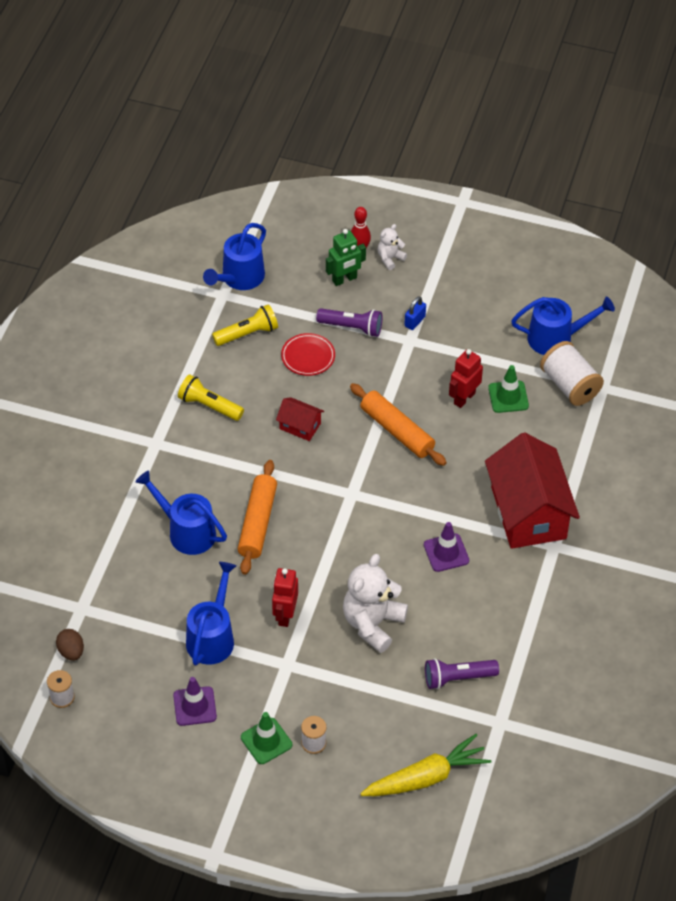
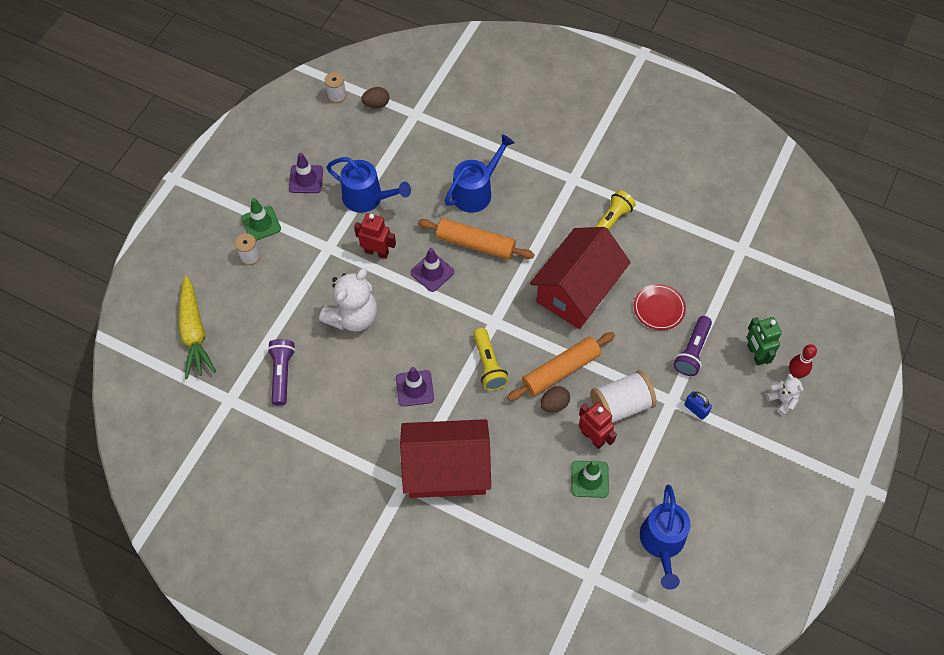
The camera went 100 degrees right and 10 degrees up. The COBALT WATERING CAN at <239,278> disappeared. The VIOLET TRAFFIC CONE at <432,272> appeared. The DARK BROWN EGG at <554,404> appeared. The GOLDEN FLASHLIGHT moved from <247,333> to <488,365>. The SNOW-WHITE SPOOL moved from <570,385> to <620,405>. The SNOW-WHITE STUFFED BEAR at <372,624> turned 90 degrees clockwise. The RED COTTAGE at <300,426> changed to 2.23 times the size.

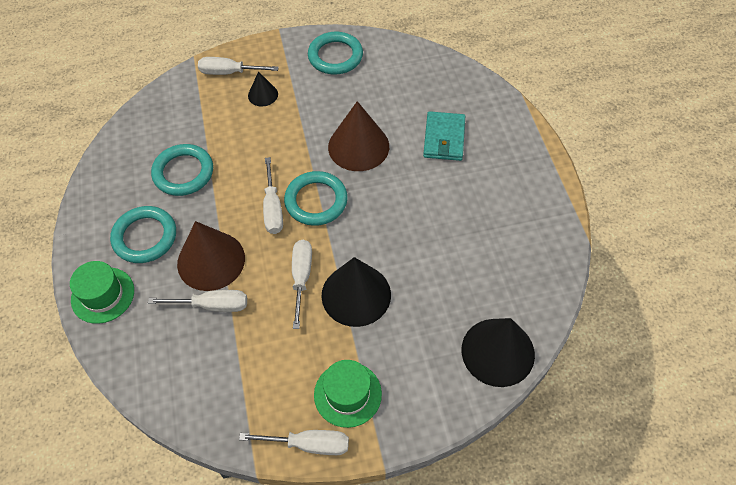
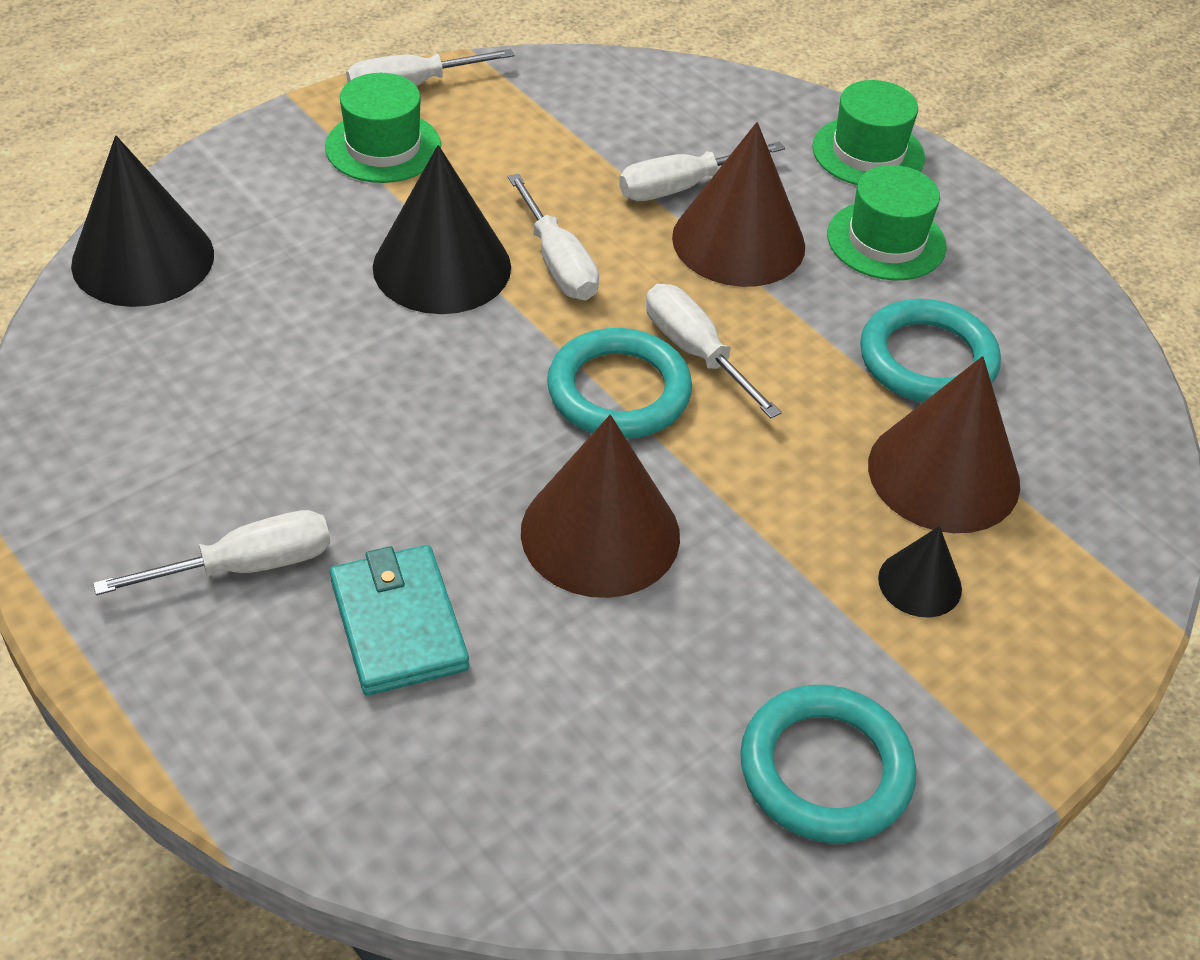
The camera went 150 degrees right and 10 degrees down. The DARK BROWN CONE at <943,474> appeared. The SNOW-WHITE HAND SCREWDRIVER moved from <229,72> to <245,566>. The AQUA HOOP at <145,237> was replaced by the EMERALD TOP HAT at <886,241>.

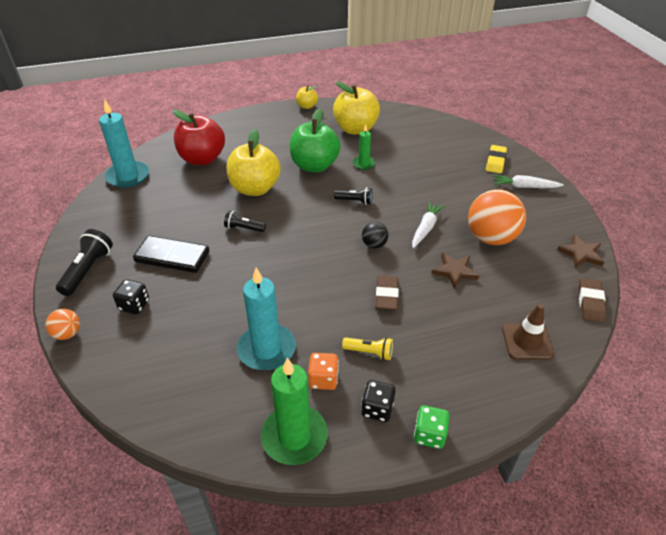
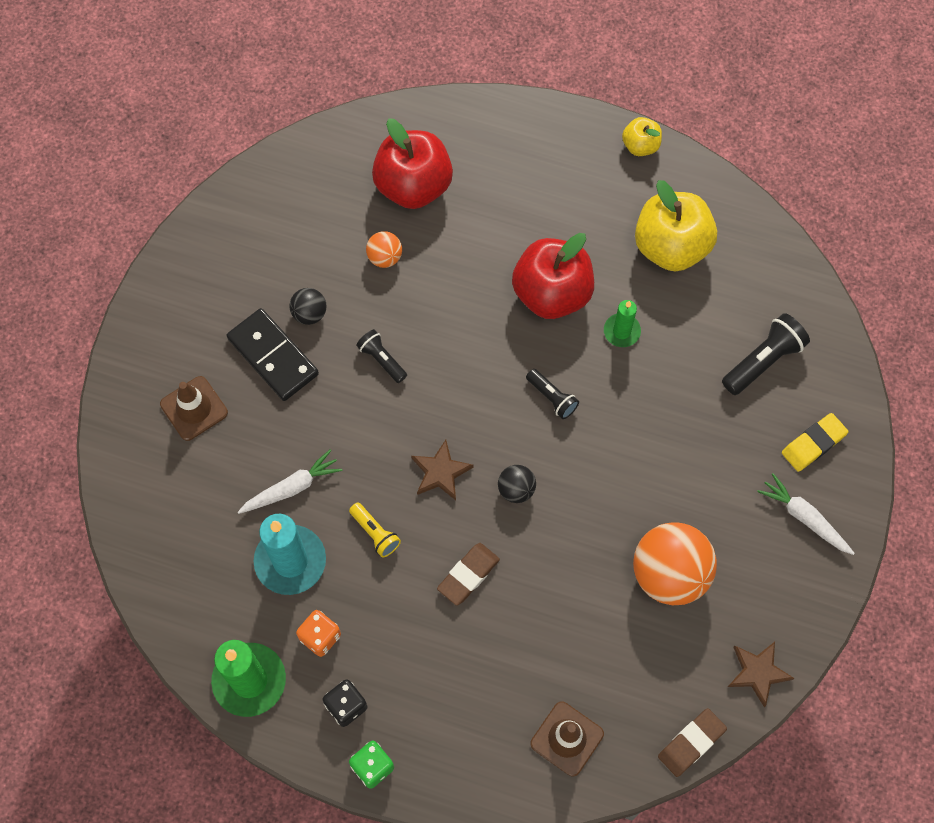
The camera went 35 degrees right and 25 degrees up. The AQUA WAX CANDLE at <128,176> disappeared. The GOLDEN TOY APPLE at <255,188> disappeared. The BLACK SPHERE at <309,313> appeared. The BRIGHT ORANGE SPHERE moved from <67,334> to <385,257>. The BLACK FLASHLIGHT moved from <88,270> to <763,361>. The GOLDEN FLASHLIGHT moved from <369,352> to <375,533>. The SNOW-WHITE ROOT VEGETABLE moved from <425,228> to <292,488>. The DARK BROWN STAR SHAPE moved from <454,271> to <440,472>. The BLACK DIE at <134,305> was replaced by the DARK BROWN TRAFFIC CONE at <194,408>. The EMERALD TOY APPLE at <314,166> became the RED TOY APPLE at <552,293>.

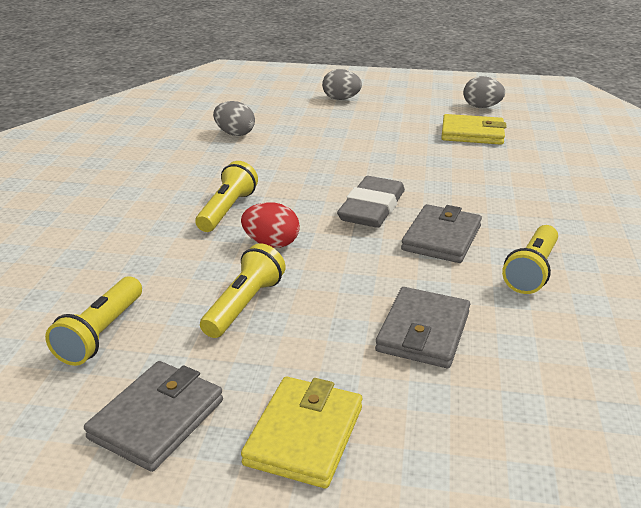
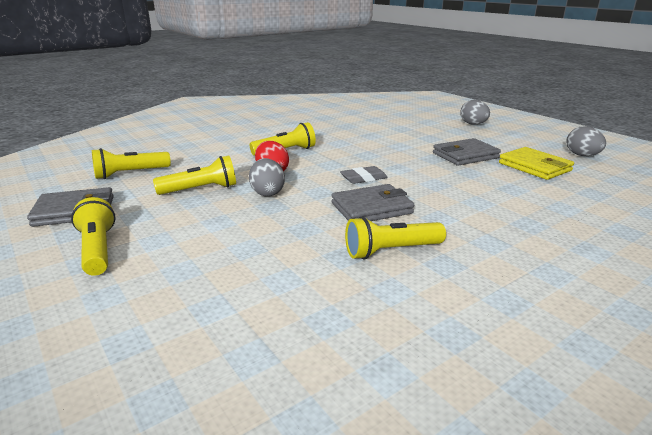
The camera went 45 degrees right and 5 degrees down. The GRAY EGG moved from <235,134> to <267,193>. The GRAY BILLFOLD moved from <423,332> to <465,155>. The GOLDEN BILLFOLD at <304,435> was replaced by the GOLDEN FLASHLIGHT at <98,249>. The GRAY ERASER at <372,208> changed to 0.58 times the size.

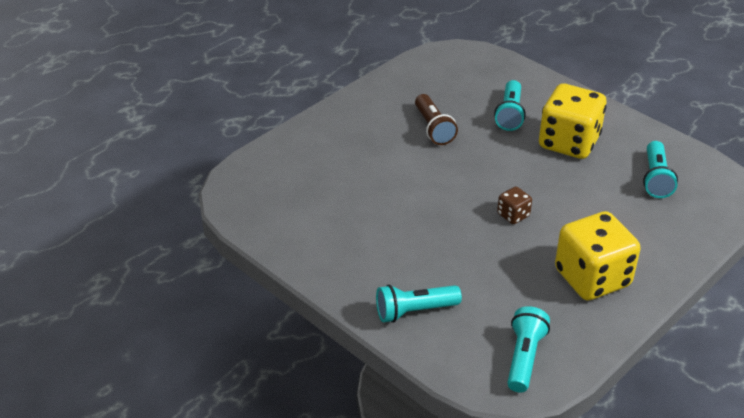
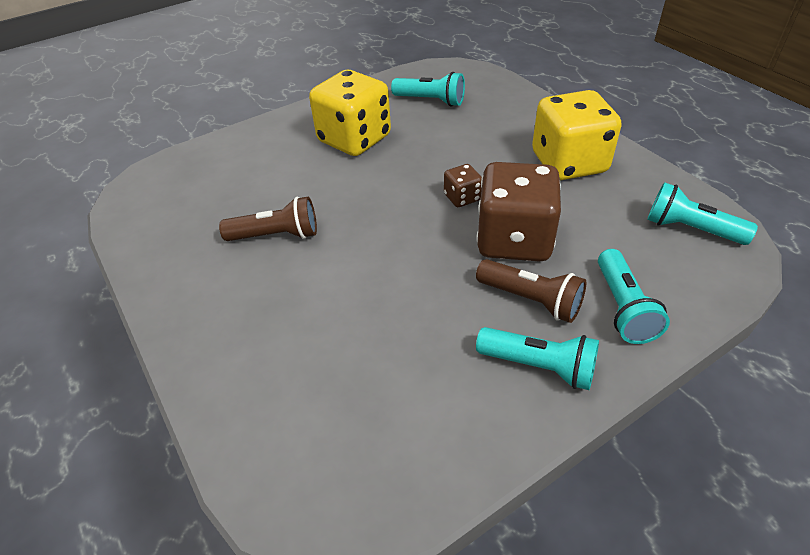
The camera went 75 degrees left and 5 degrees up. The DARK BROWN DIE at <514,240> appeared. The DARK BROWN FLASHLIGHT at <531,300> appeared. The AQUA FLASHLIGHT moved from <510,114> to <539,366>.

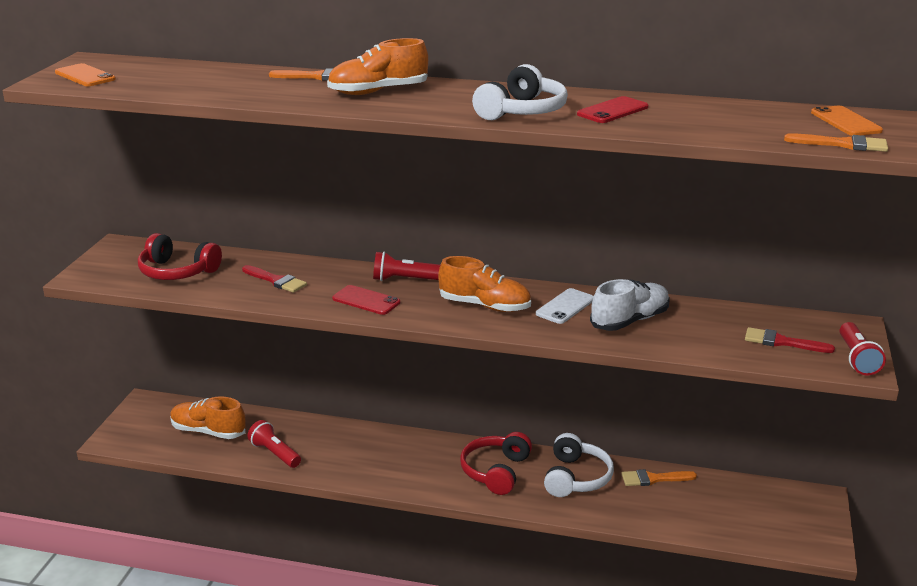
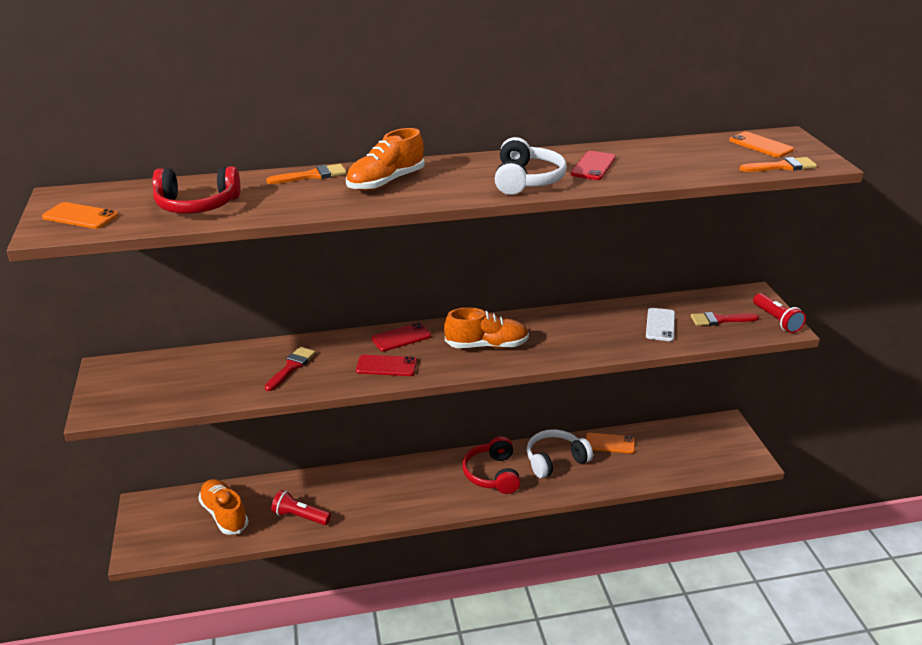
The camera went 25 degrees left and 5 degrees up. The SNOW-WHITE SHOE at <630,321> disappeared. The RED OVER-EAR HEADPHONES moved from <177,272> to <197,205>. The SNOW-WHITE SMARTPHONE moved from <565,306> to <660,325>. The RED FLASHLIGHT at <404,279> was replaced by the RED SMARTPHONE at <401,337>. The BRIGHT ORANGE BRUSH at <653,479> was replaced by the BRIGHT ORANGE SMARTPHONE at <610,443>. The BRIGHT ORANGE SHOE at <208,431> turned 60 degrees clockwise. The RED BRUSH at <276,281> turned 75 degrees counterclockwise. The SNOW-WHITE OVER-EAR HEADPHONES at <576,478> turned 105 degrees counterclockwise.

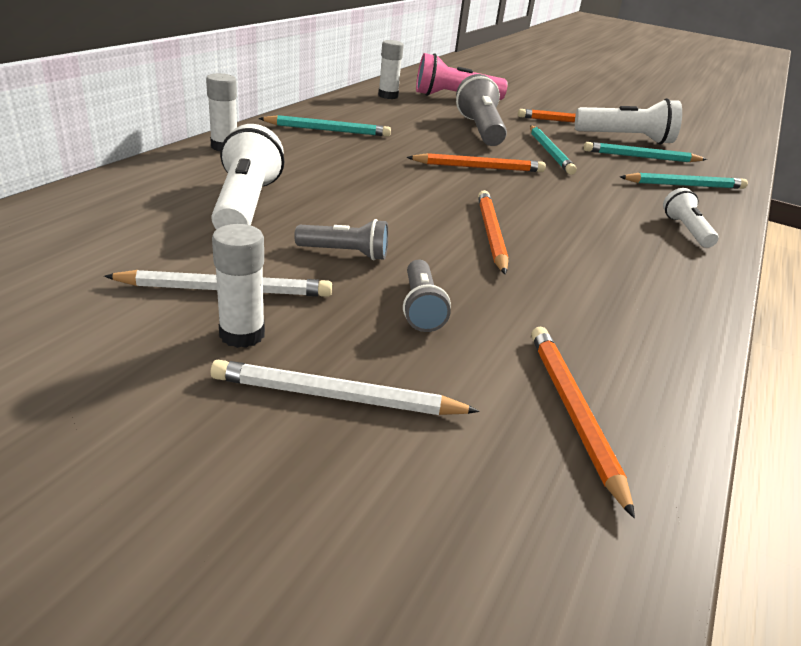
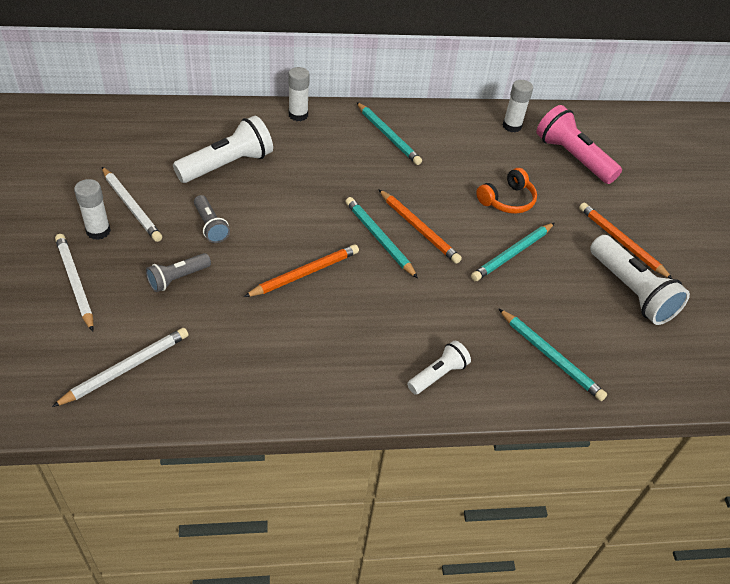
The camera went 55 degrees right and 15 degrees up. The AQUA WOODEN PENCIL moved from <641,157> to <379,238>. The GRAY FLASHLIGHT at <480,130> was replaced by the BRIGHT ORANGE OVER-EAR HEADPHONES at <507,200>. The BRIGHT ORANGE WOODEN PENCIL at <572,412> became the SNOW-WHITE WOODEN PENCIL at <126,368>.

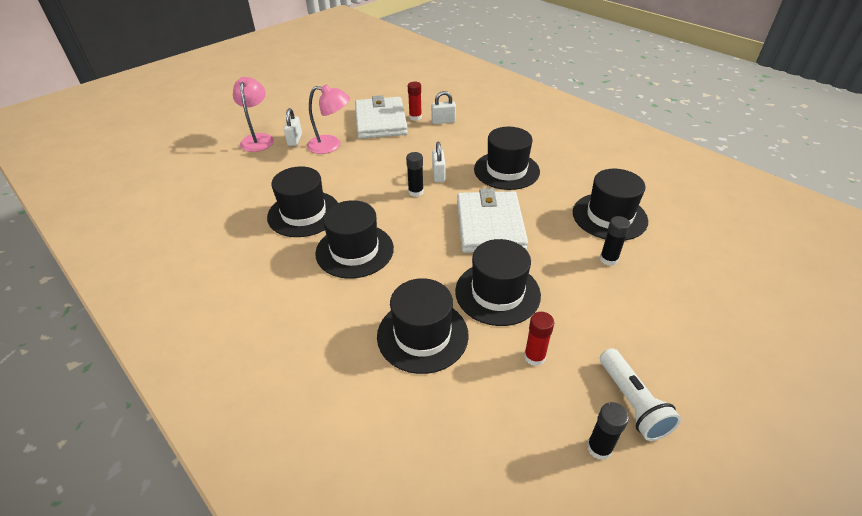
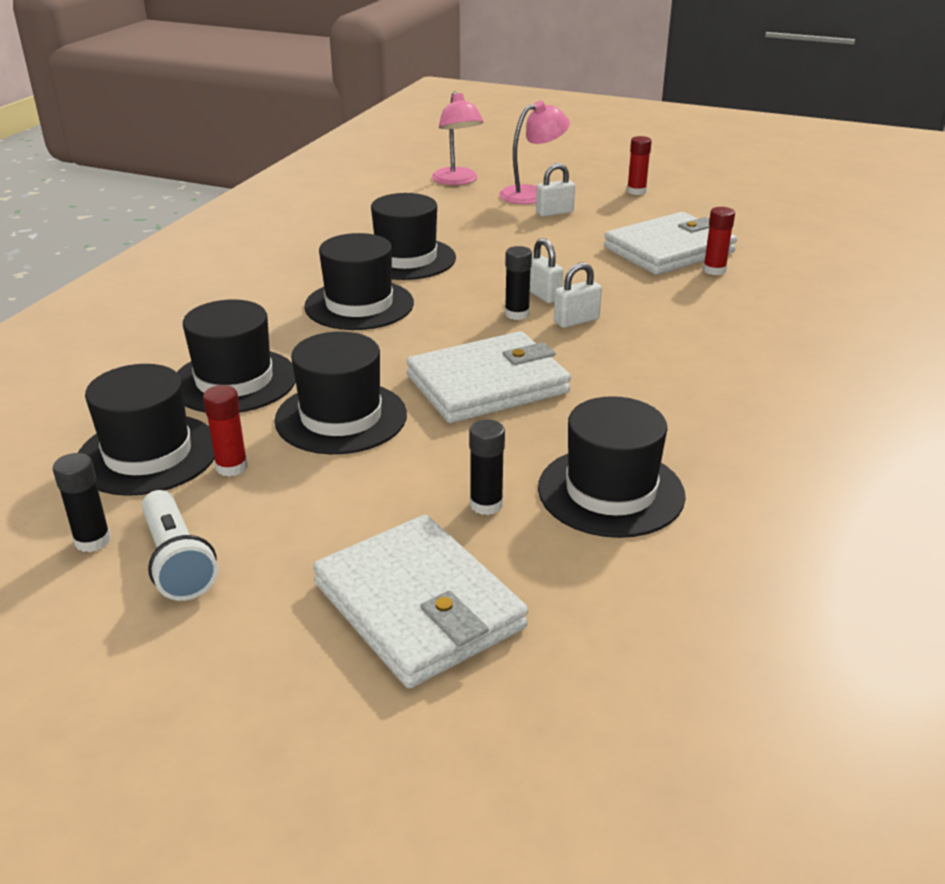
The camera went 65 degrees right and 10 degrees down. The SNOW-WHITE BILLFOLD at <418,606> appeared. The RED STICK OF GLUE at <636,191> appeared. The PINK DESK LAMP moved from <331,145> to <457,181>. The SNOW-WHITE PADLOCK moved from <443,121> to <542,295>. The BLACK TOP HAT moved from <506,170> to <148,454>. The SNOW-WHITE FLASHLIGHT at <632,403> turned 75 degrees counterclockwise.

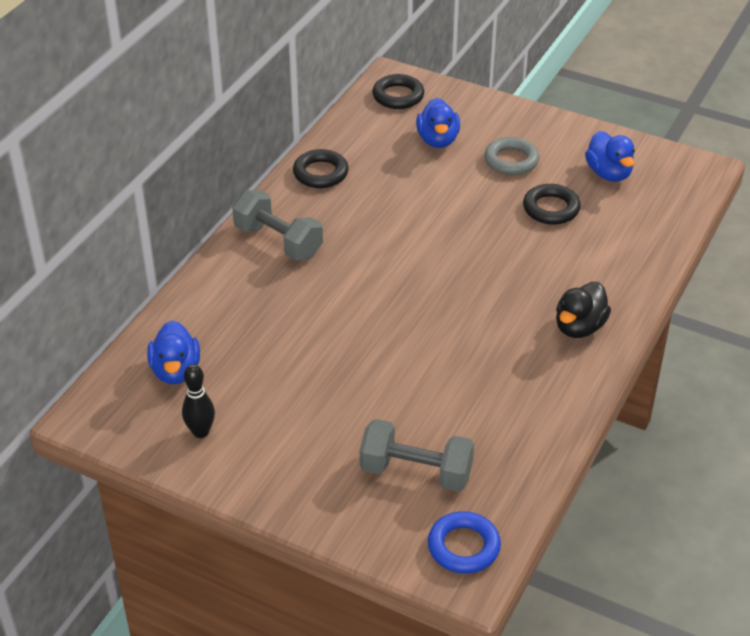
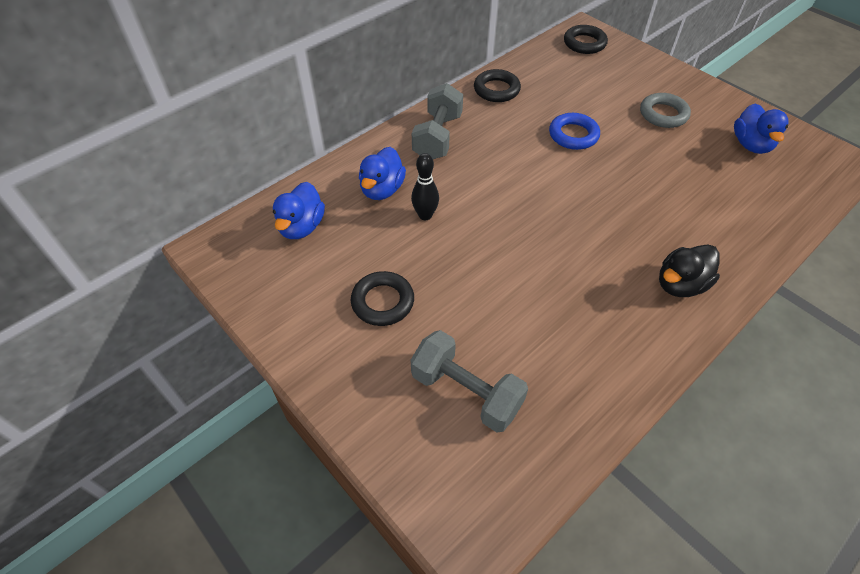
The camera went 20 degrees right and 10 degrees up. The BLACK TENPIN moved from <200,432> to <425,215>. The COBALT RUBBER DUCK moved from <438,140> to <382,189>. The COBALT HOOP moved from <463,547> to <573,135>. The BLACK HOOP moved from <551,208> to <383,302>. The GRAY FREE WEIGHT at <278,242> turned 45 degrees clockwise.

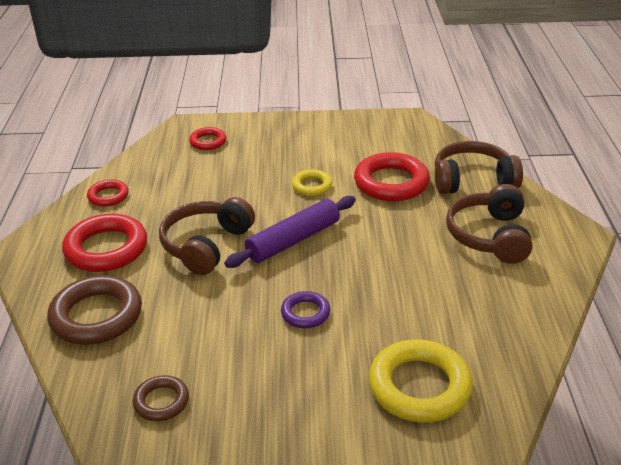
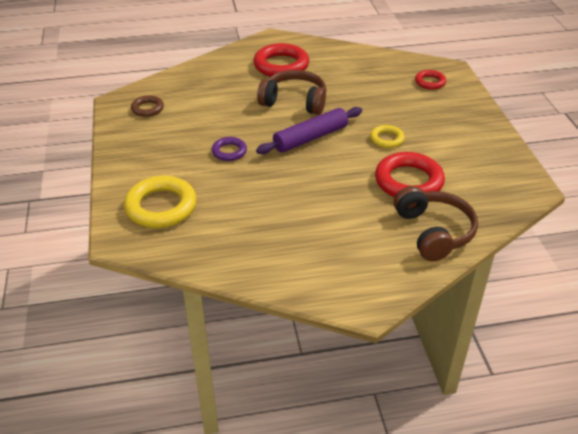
The camera went 80 degrees right and 5 degrees up. The DARK BROWN HOOP at <96,316> disappeared. The RED HOOP at <108,196> disappeared. The DARK BROWN OVER-EAR HEADPHONES at <489,236> disappeared. The VIOLET PASTRY ROLLER at <293,240> turned 75 degrees counterclockwise.

